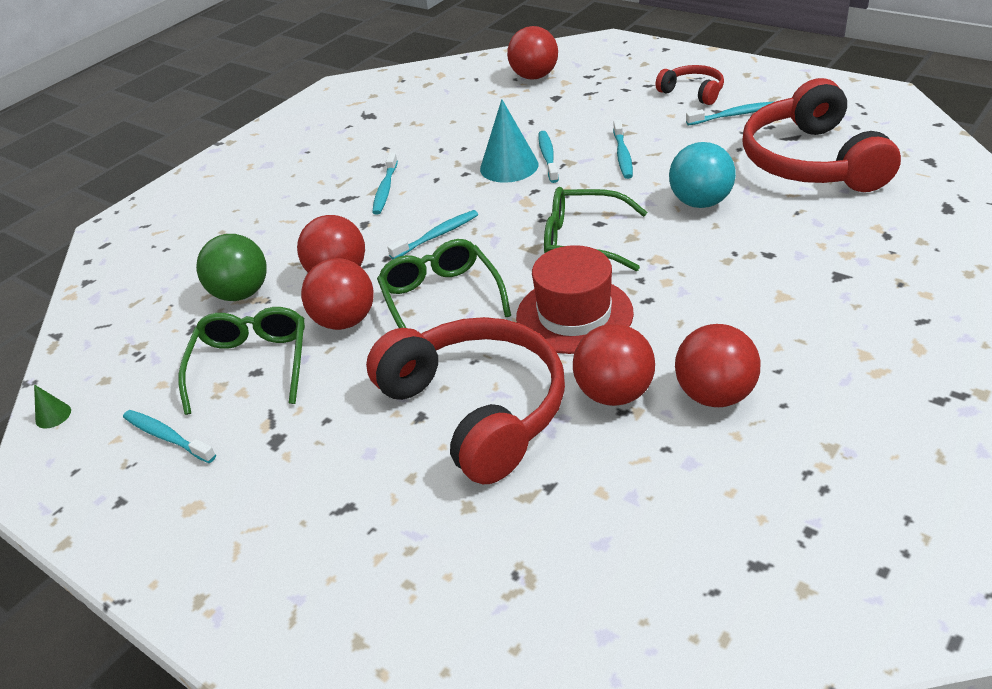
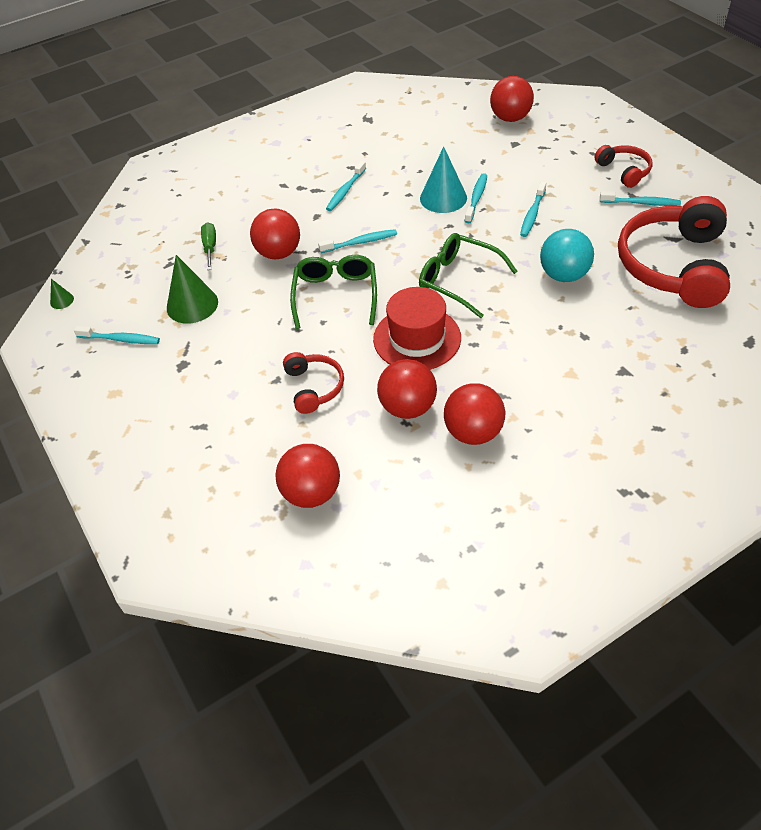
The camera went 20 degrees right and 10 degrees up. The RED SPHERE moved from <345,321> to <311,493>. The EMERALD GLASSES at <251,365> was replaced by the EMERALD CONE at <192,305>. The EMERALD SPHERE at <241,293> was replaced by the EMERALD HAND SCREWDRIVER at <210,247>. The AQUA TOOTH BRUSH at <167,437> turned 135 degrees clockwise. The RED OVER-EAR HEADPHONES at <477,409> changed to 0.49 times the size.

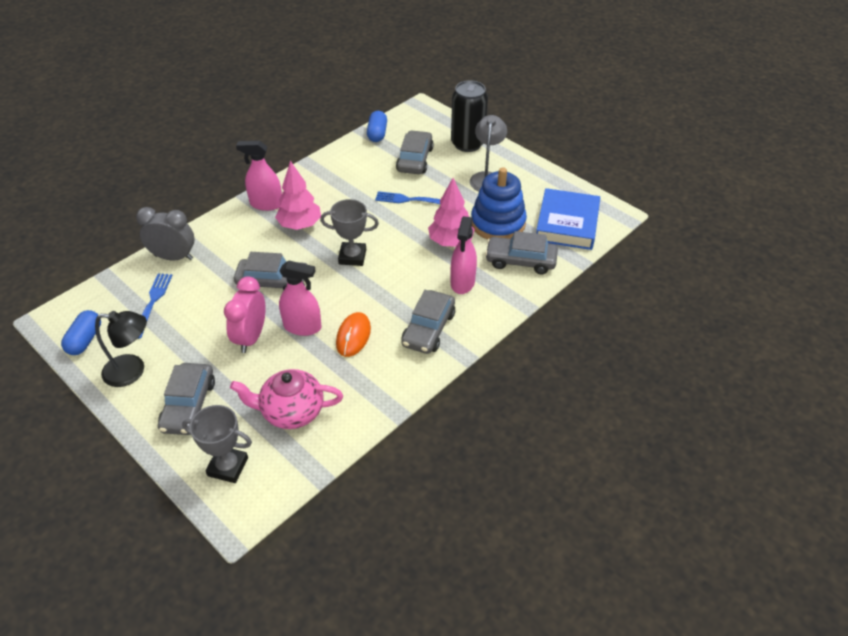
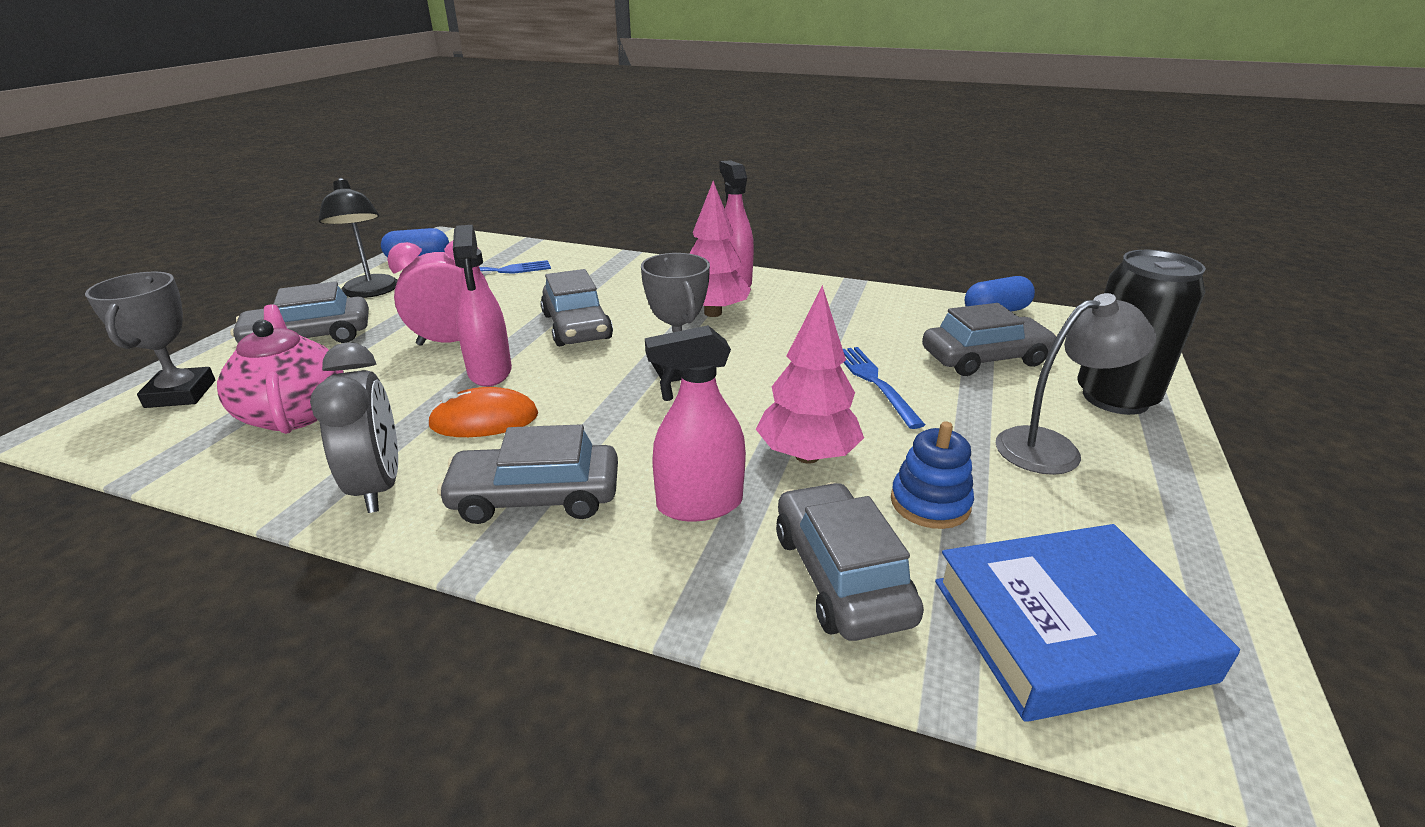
The camera went 65 degrees right and 15 degrees down. The GRAY CLOCK moved from <174,257> to <378,486>. The COBALT RING STACKER at <498,223> changed to 0.57 times the size.

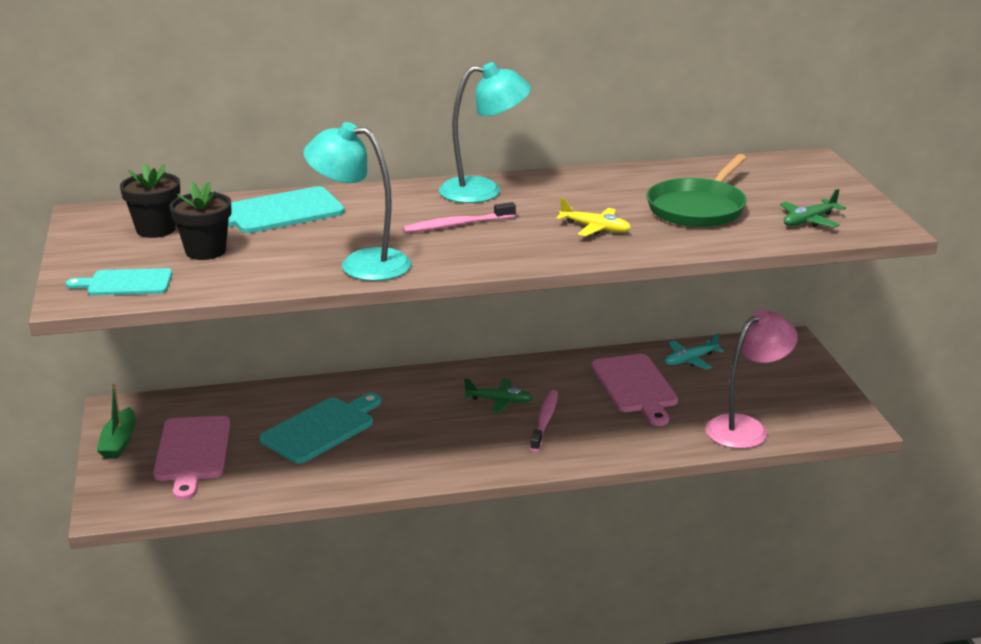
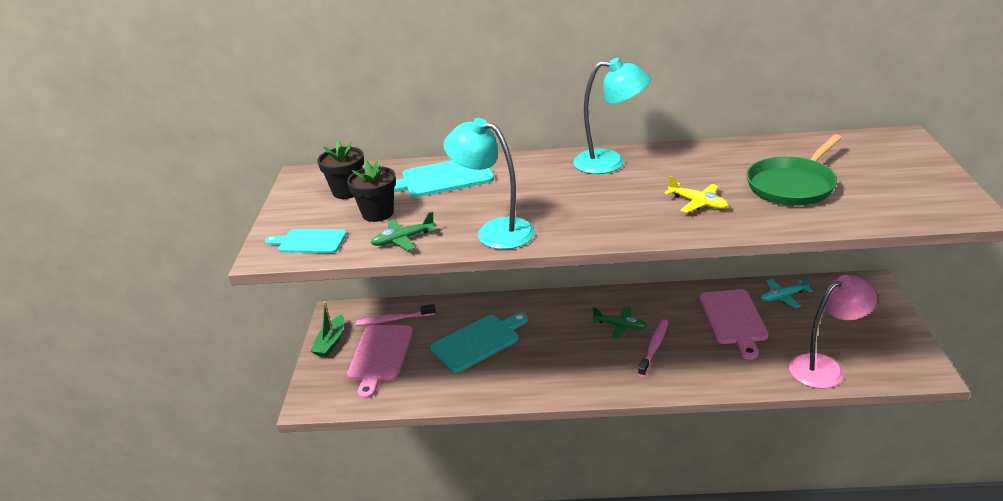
The camera went 15 degrees right and 5 degrees up. The PINK TOOTH BRUSH moved from <457,225> to <394,319>. The EMERALD PLANE moved from <809,221> to <403,239>.

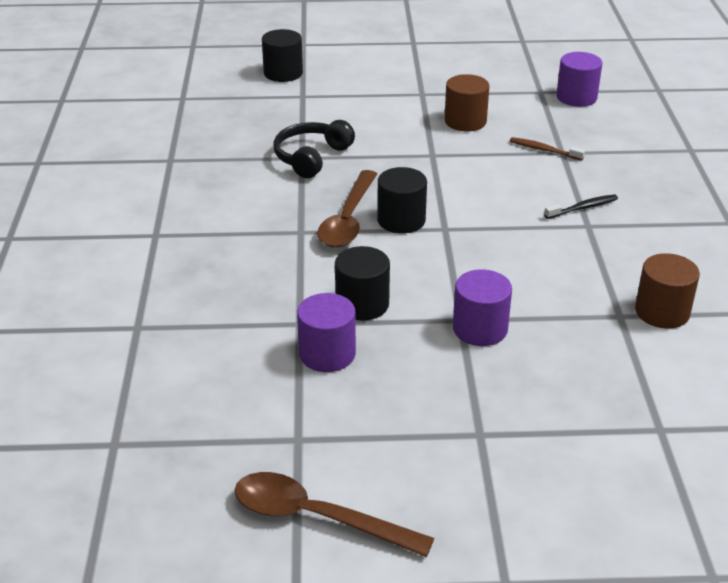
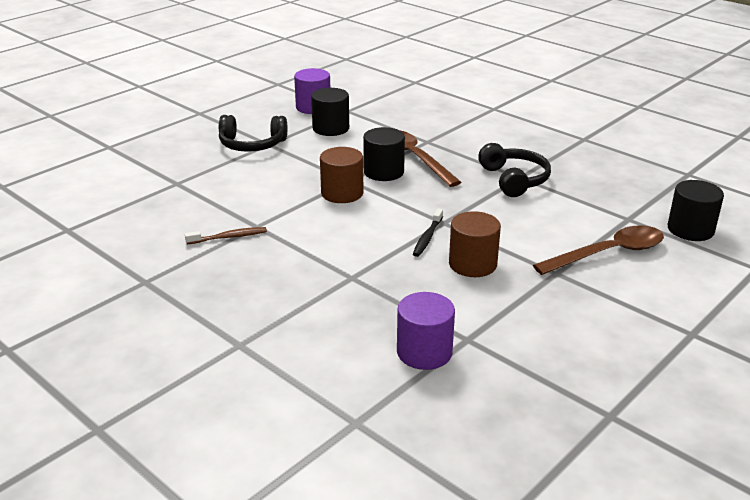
The camera went 135 degrees right and 5 degrees down. The DARK BROWN TEASPOON moved from <317,517> to <608,253>. The DARK BROWN TOOTH BRUSH moved from <544,150> to <228,237>. The BLACK TOOTH BRUSH moved from <582,208> to <427,237>. The DARK BROWN CYLINDER moved from <662,312> to <342,193>. The VIOLET CYLINDER at <480,329> was replaced by the BLACK OVER-EAR HEADPHONES at <252,144>.

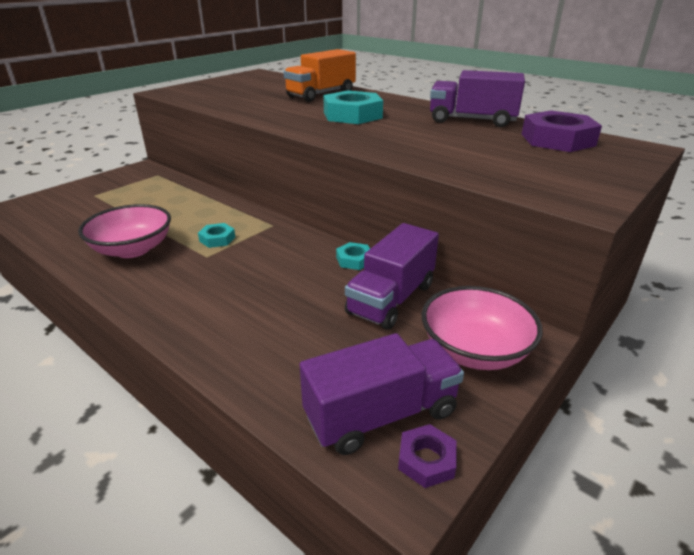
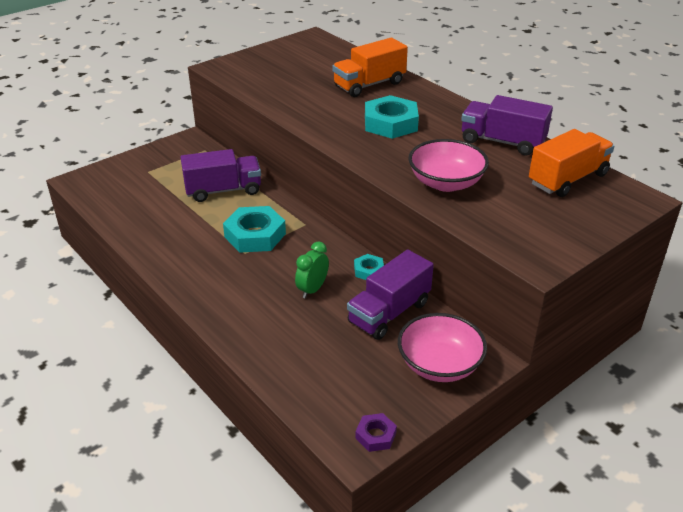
The camera went 10 degrees right and 5 degrees up. The EMERALD CLOCK at <312,289> appeared. The PINK DEEP DISH moved from <133,249> to <446,183>. The VIOLET TOY TRUCK moved from <381,414> to <223,190>. The VIOLET NUT at <557,140> was replaced by the BRIGHT ORANGE TOY TRUCK at <568,179>. The AQUA NUT at <217,239> changed to 1.97 times the size.

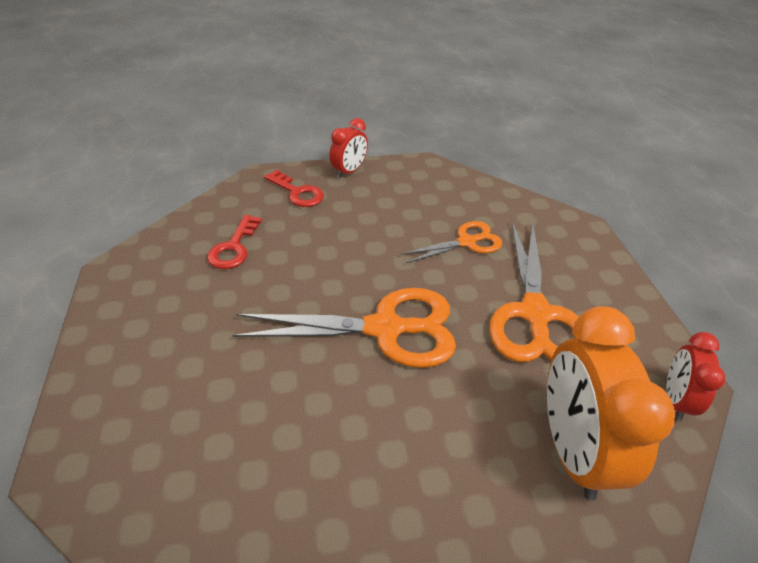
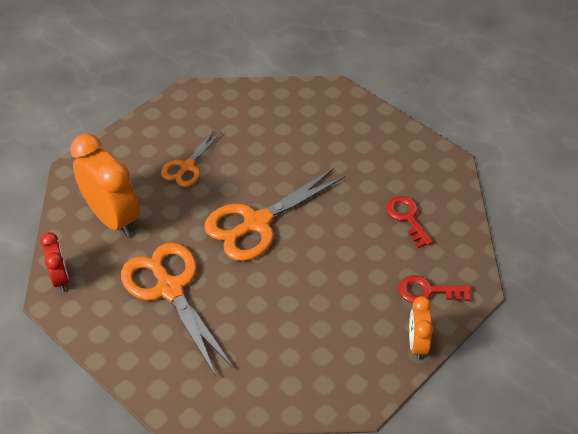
The camera went 145 degrees right and 5 degrees up. The BRIGHT ORANGE PAIR OF SCISSORS moved from <466,242> to <187,167>. The RED CLOCK at <349,171> became the BRIGHT ORANGE CLOCK at <417,344>.

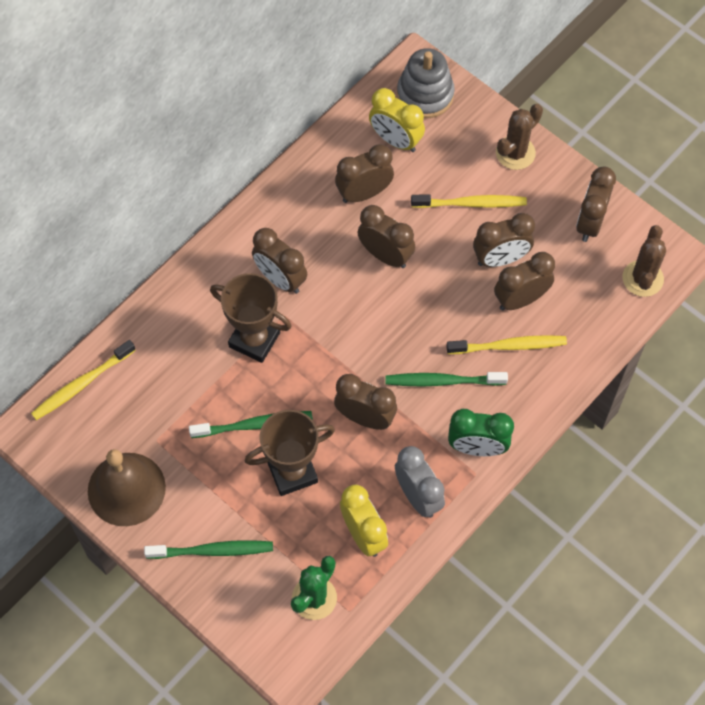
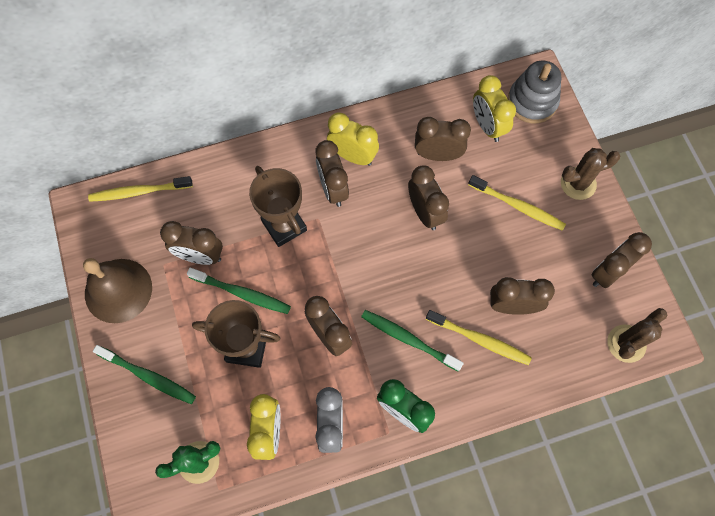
The camera went 30 degrees right and 5 degrees up. The GOLDEN CLOCK at <353,156> appeared. The DARK BROWN CLOCK moved from <500,259> to <200,256>.

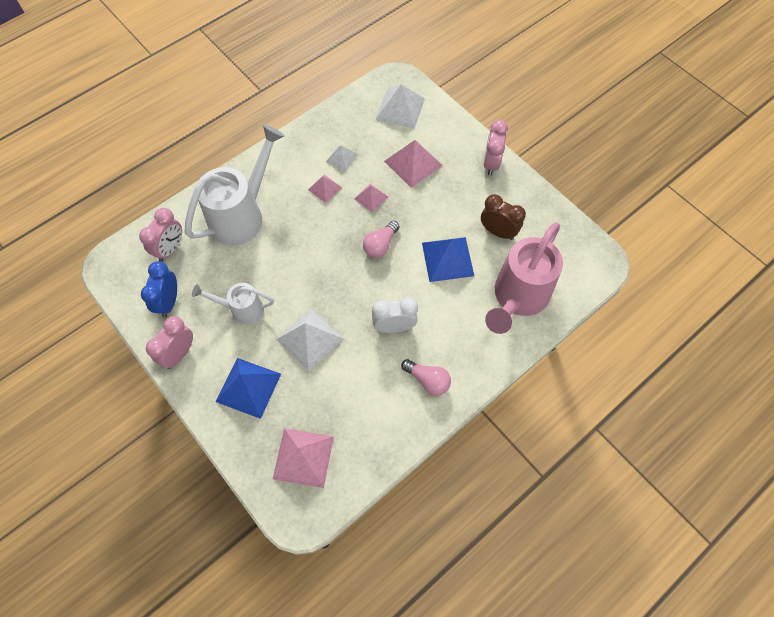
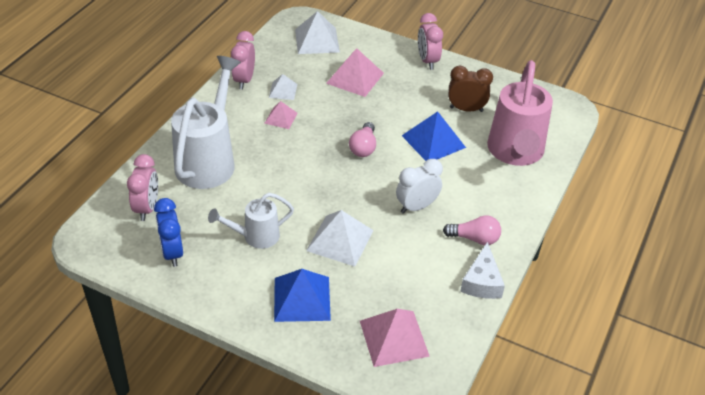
The camera went 25 degrees left and 20 degrees down. The PINK SOLID PYRAMID at <371,197> disappeared. The SNOW-WHITE PIECE OF CHEESE at <482,282> appeared. The PINK CLOCK moved from <179,354> to <244,80>.

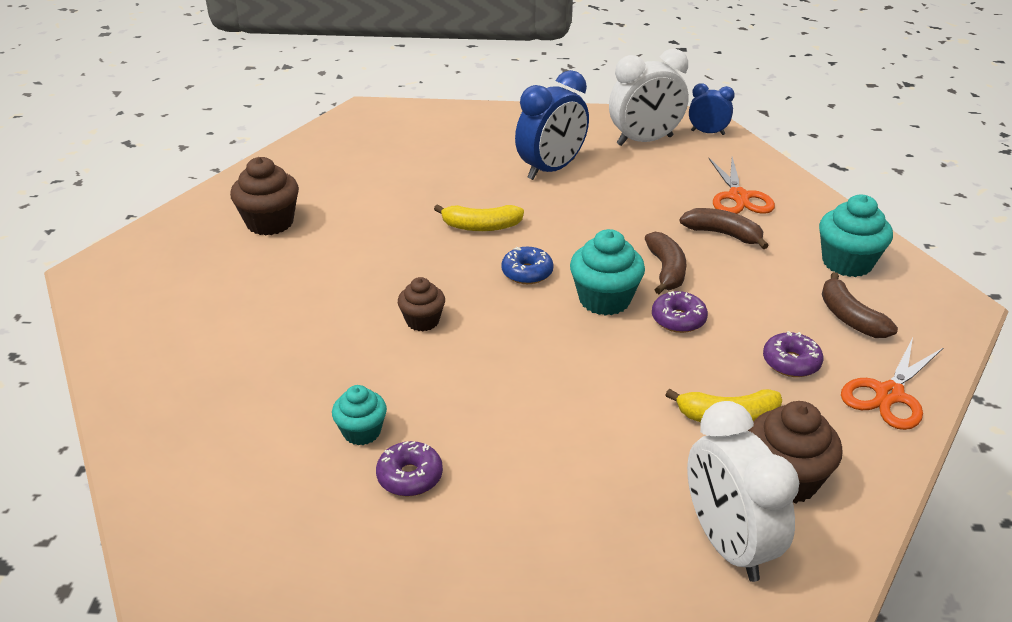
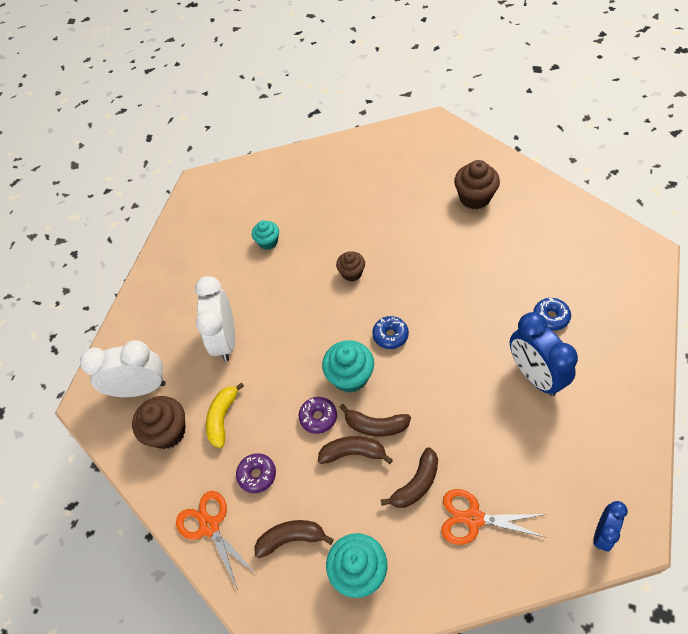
The camera went 110 degrees right and 20 degrees up. The VIOLET DOUGHNUT at <410,476> disappeared. The GOLDEN TOY BANANA at <481,226> disappeared. The DARK BROWN TOY BANANA at <353,453> appeared. The COBALT DOUGHNUT at <550,317> appeared. The SNOW-WHITE CLOCK moved from <644,141> to <225,340>.

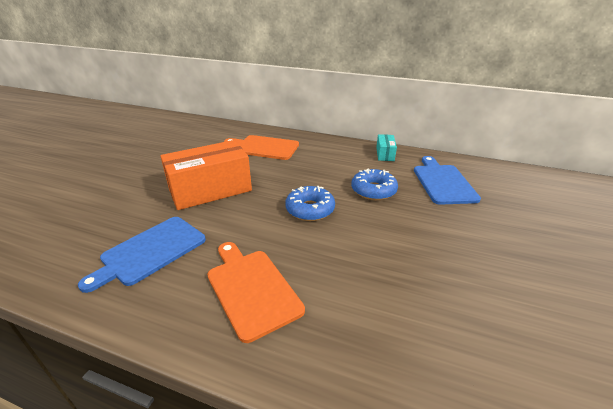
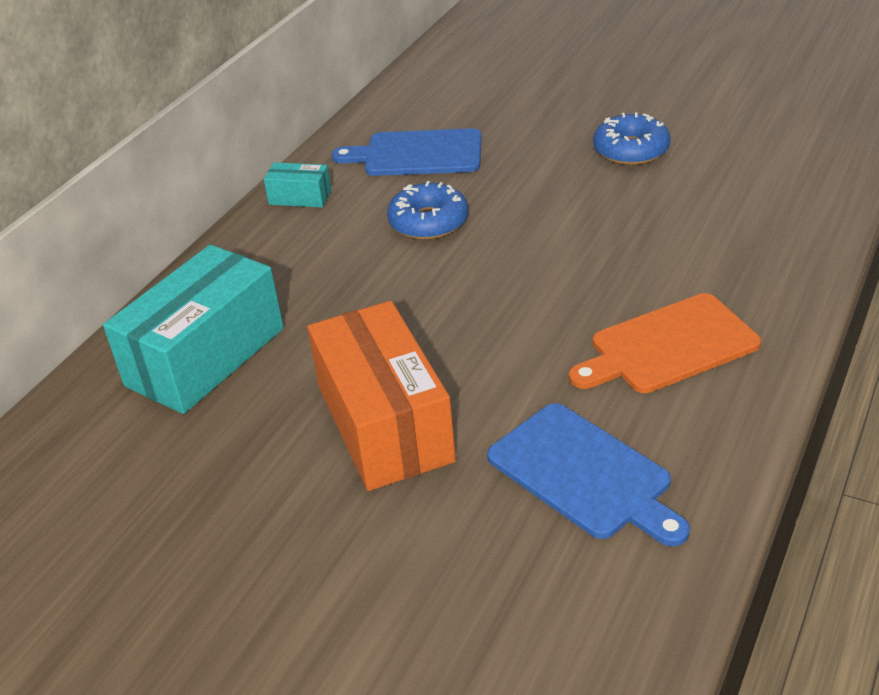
The camera went 80 degrees left and 5 degrees up. The COBALT DOUGHNUT moved from <310,209> to <631,150>. The BRIGHT ORANGE CHOPPING BOARD at <264,147> was replaced by the AQUA PACKAGE at <205,357>.

